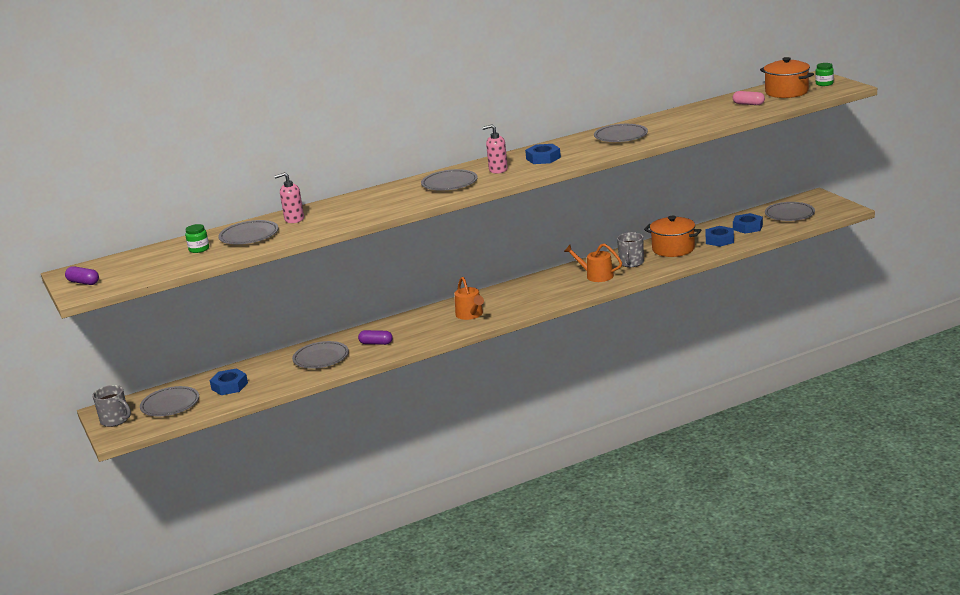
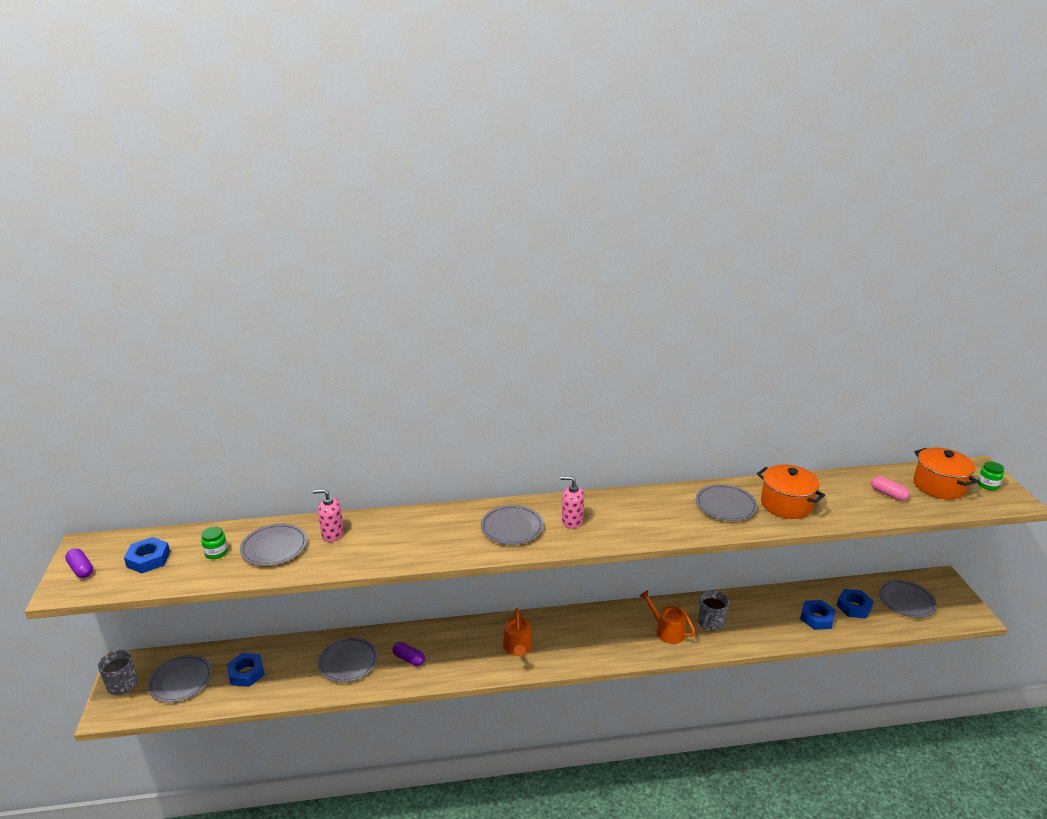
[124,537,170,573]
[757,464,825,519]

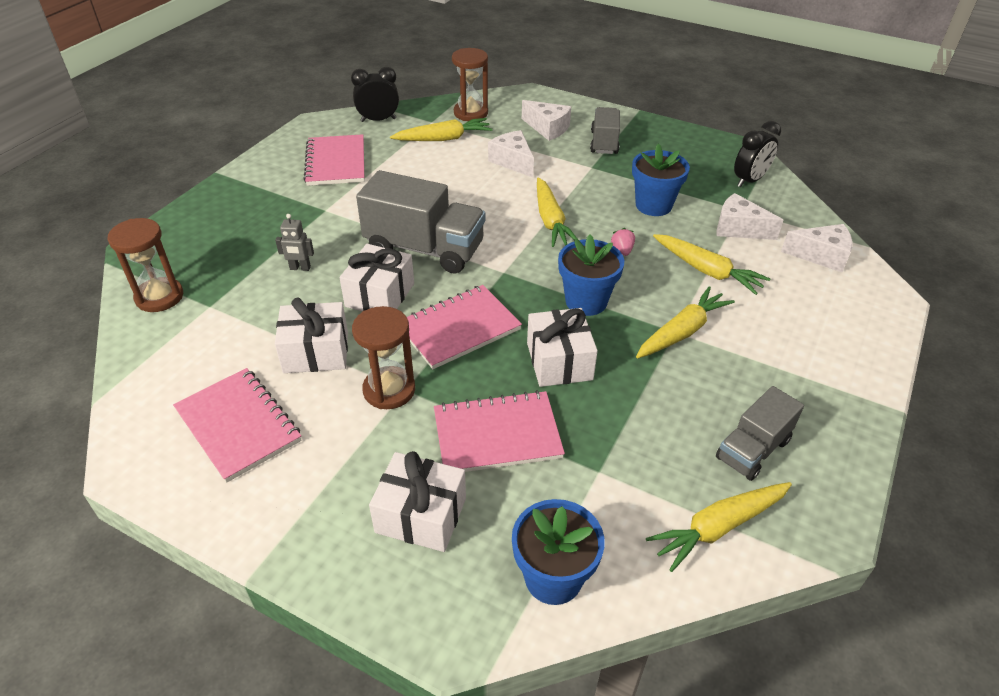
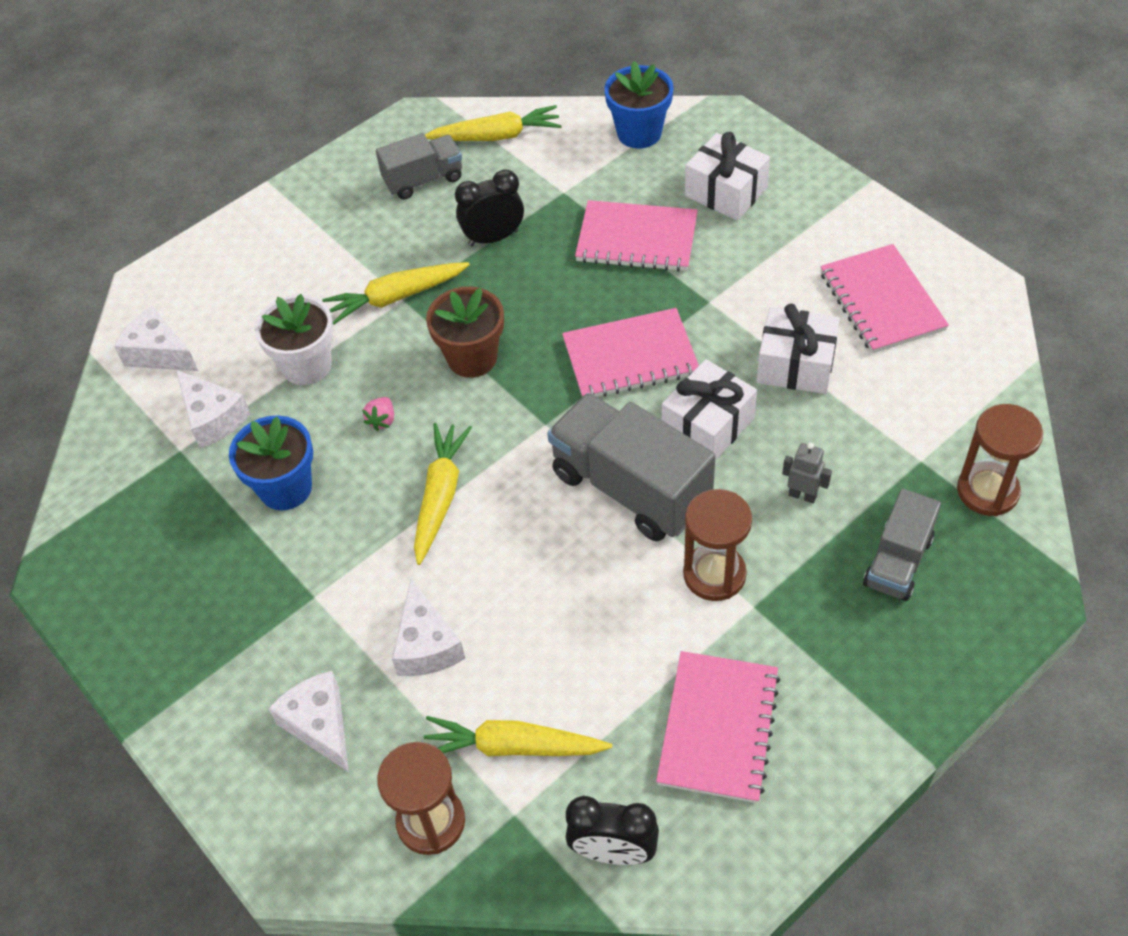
[683,489,752,601]
[527,308,598,387] (first image)
[426,287,504,378]
[863,489,941,601]
[254,294,333,385]
[455,169,524,246]

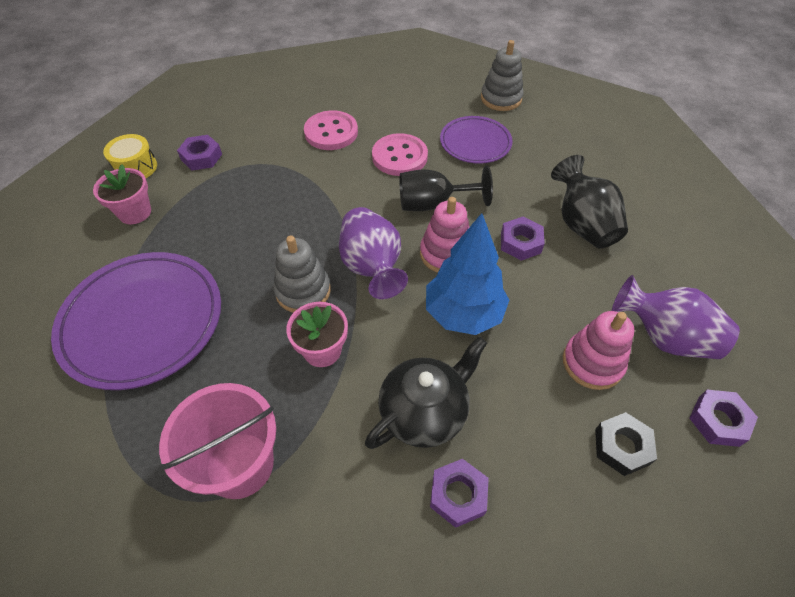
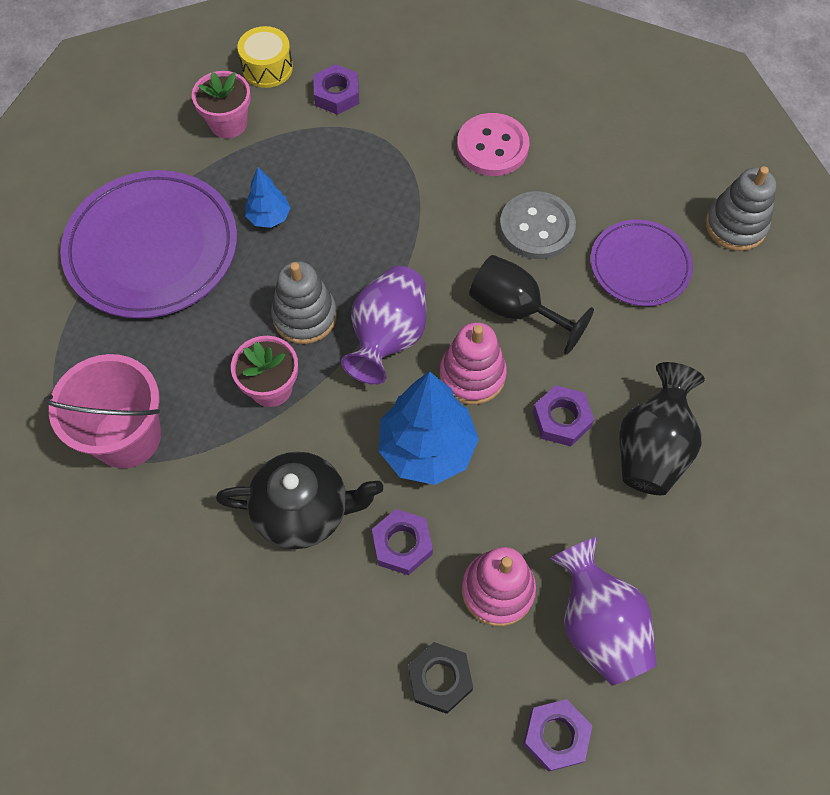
[500,191,576,259]
[372,509,433,575]
[245,167,290,228]

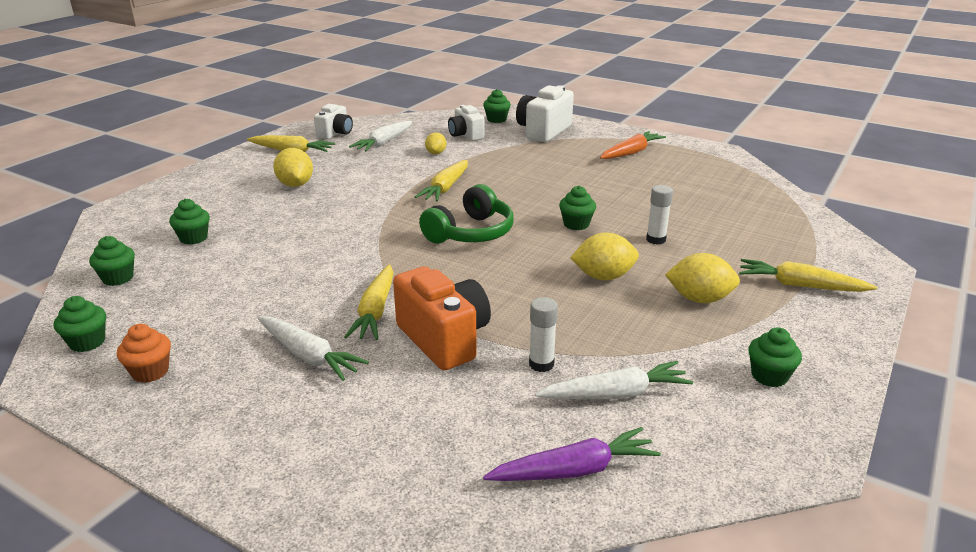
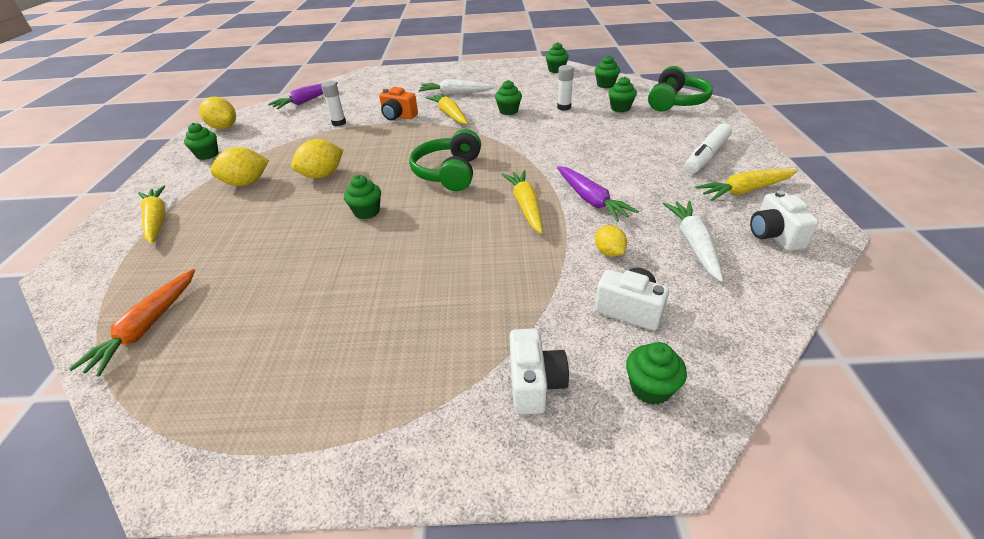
[117,324,171,383] (first image)
[199,97,236,129]
[379,87,418,121]
[510,328,569,415]
[535,361,693,399] (first image)
[69,269,195,376]
[557,65,574,111]
[138,186,166,244]
[495,80,522,115]
[557,166,639,222]
[648,66,713,111]
[685,123,732,174]

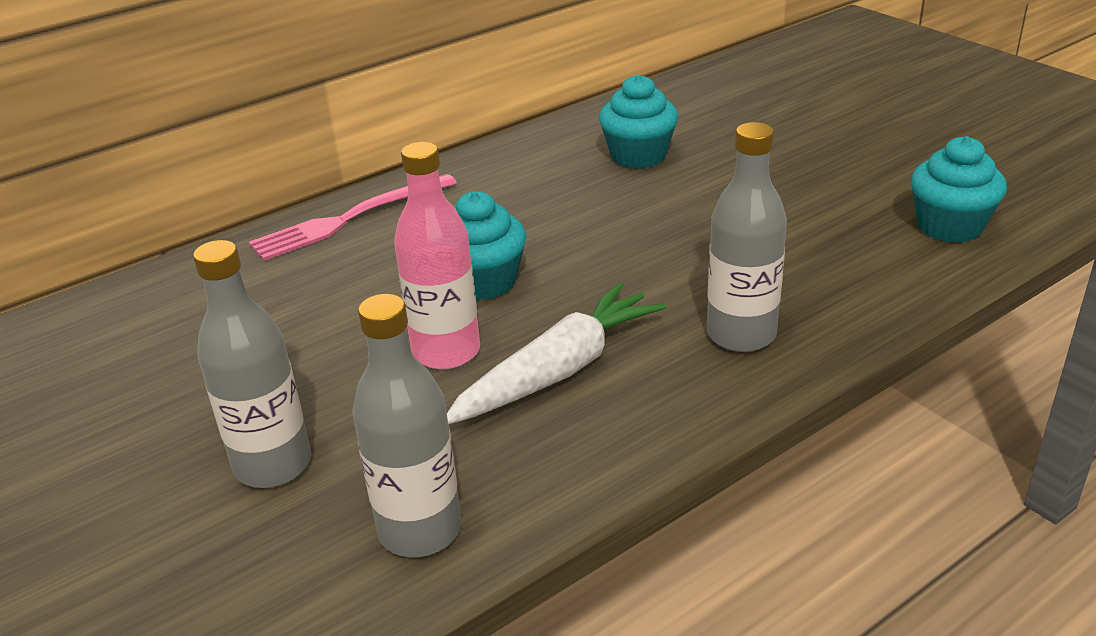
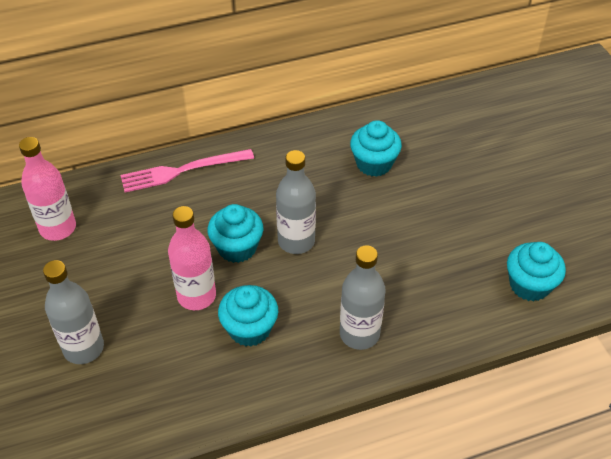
[276,150,316,254]
[218,285,278,347]
[19,137,76,241]

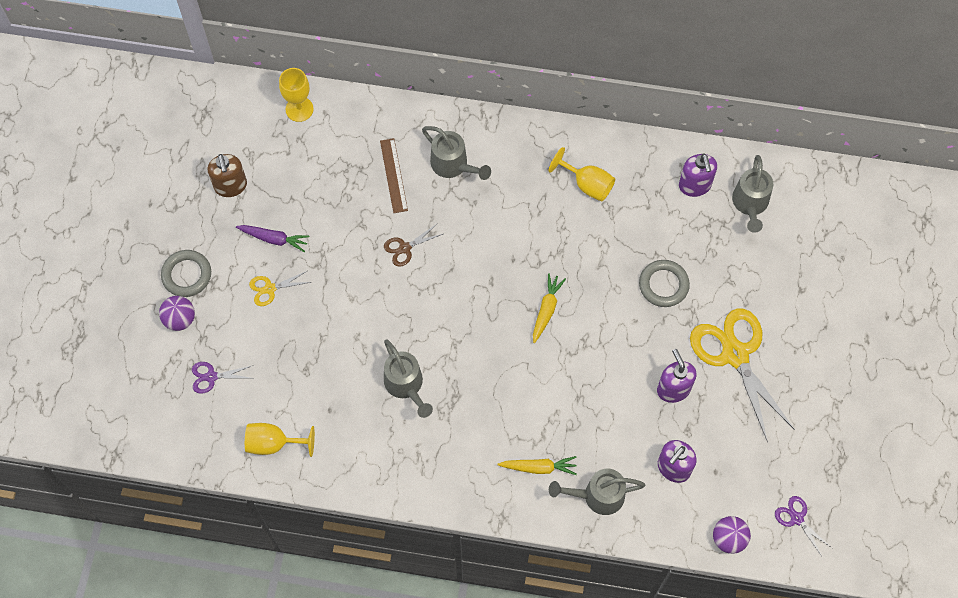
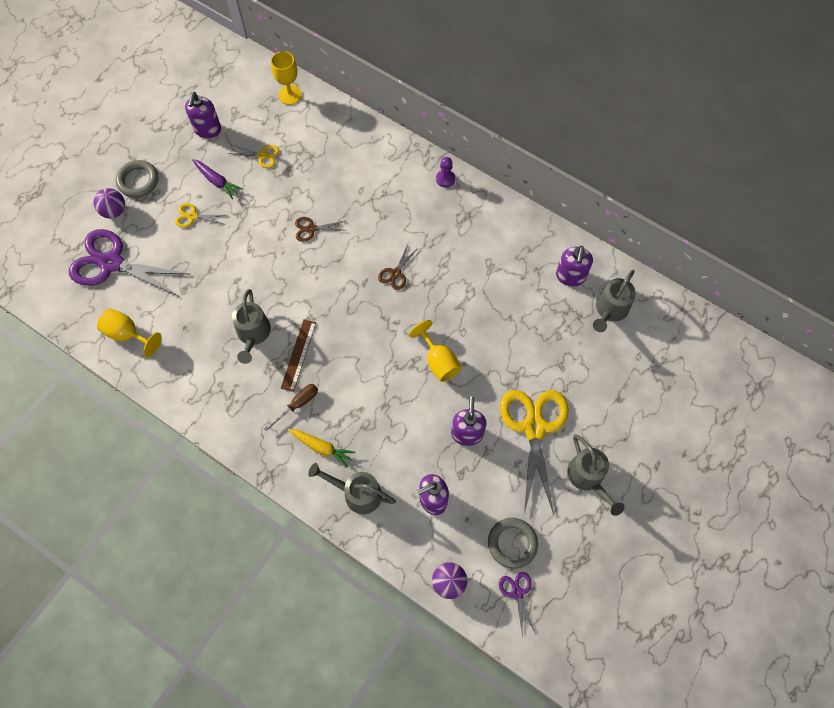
[69,229,189,296]
[185,92,221,138]
[281,319,316,392]
[567,434,625,516]
[533,273,566,343] (first image)
[409,320,462,382]
[488,518,538,569]
[228,144,280,168]
[264,384,318,431]
[378,244,419,290]
[436,157,455,188]

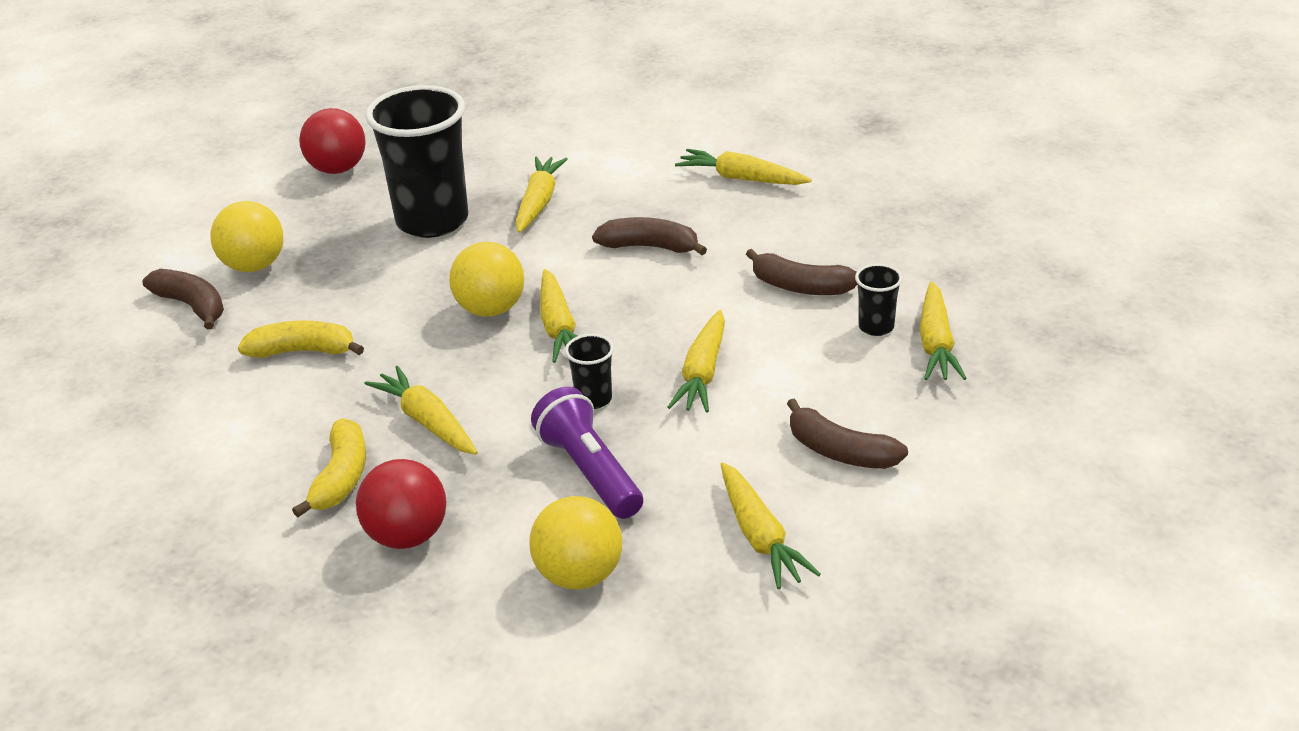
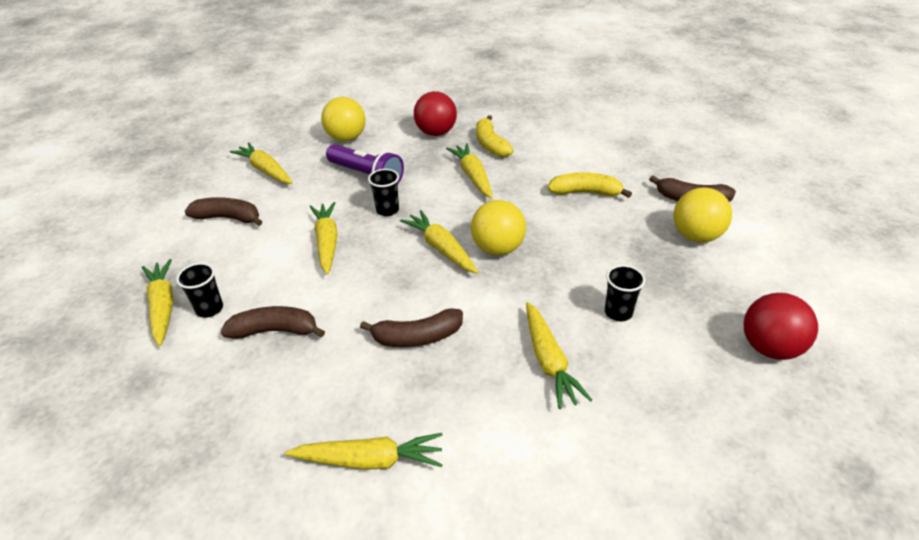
[548,172,632,198]
[605,265,645,321]
[446,143,492,198]

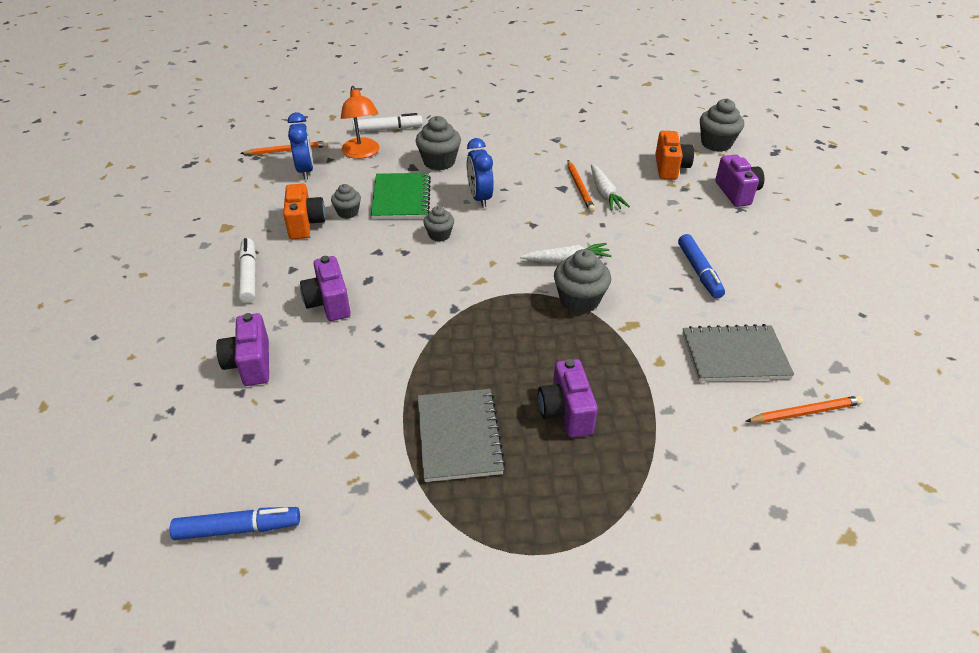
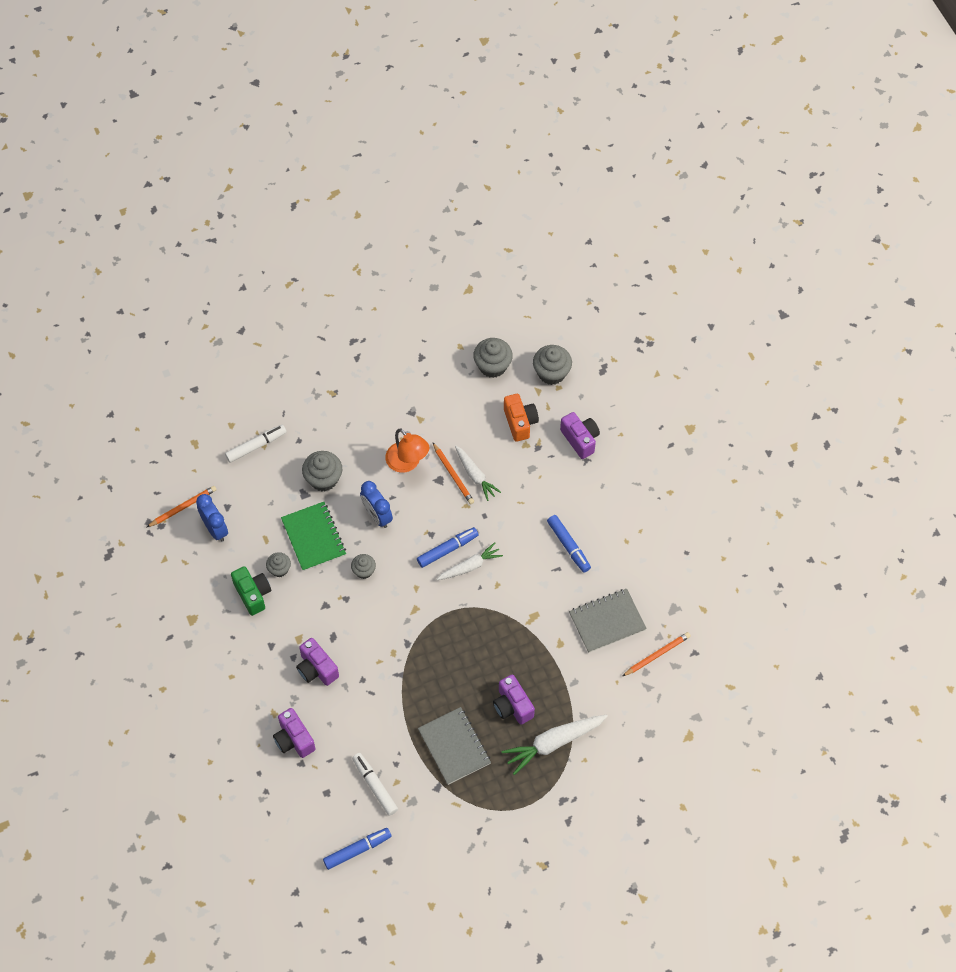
[352,753,398,816]
[231,566,271,616]
[385,428,429,473]
[473,338,513,378]
[417,527,479,568]
[501,715,608,775]

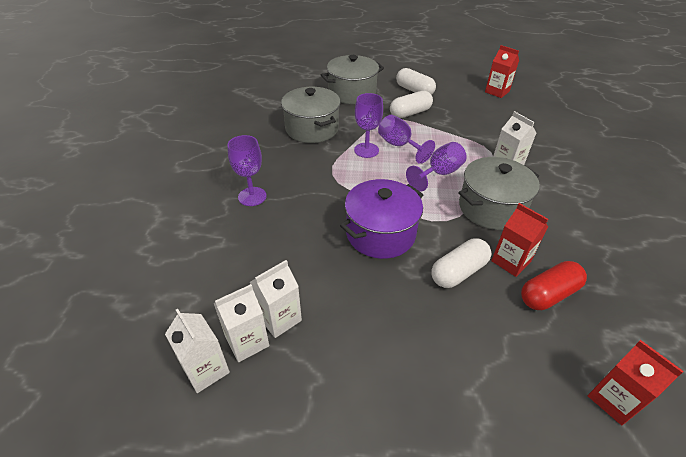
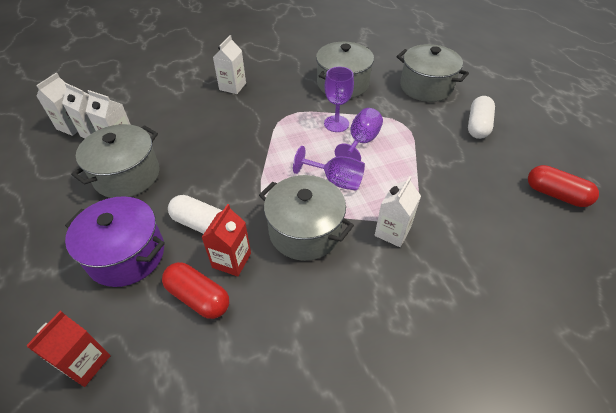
[213,35,246,94]
[65,196,165,287]
[390,91,433,118] (first image)
[528,165,599,207]
[71,124,159,198]

